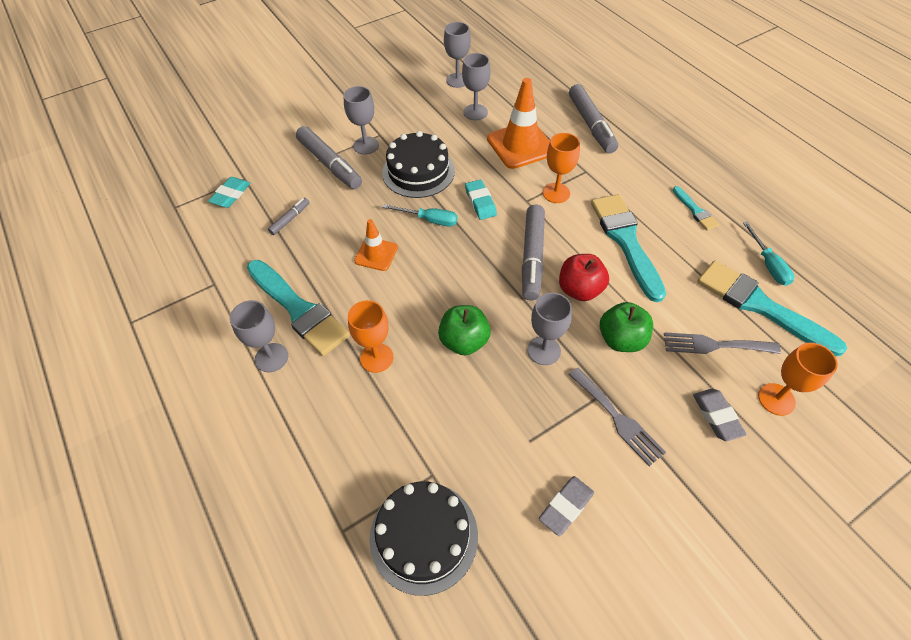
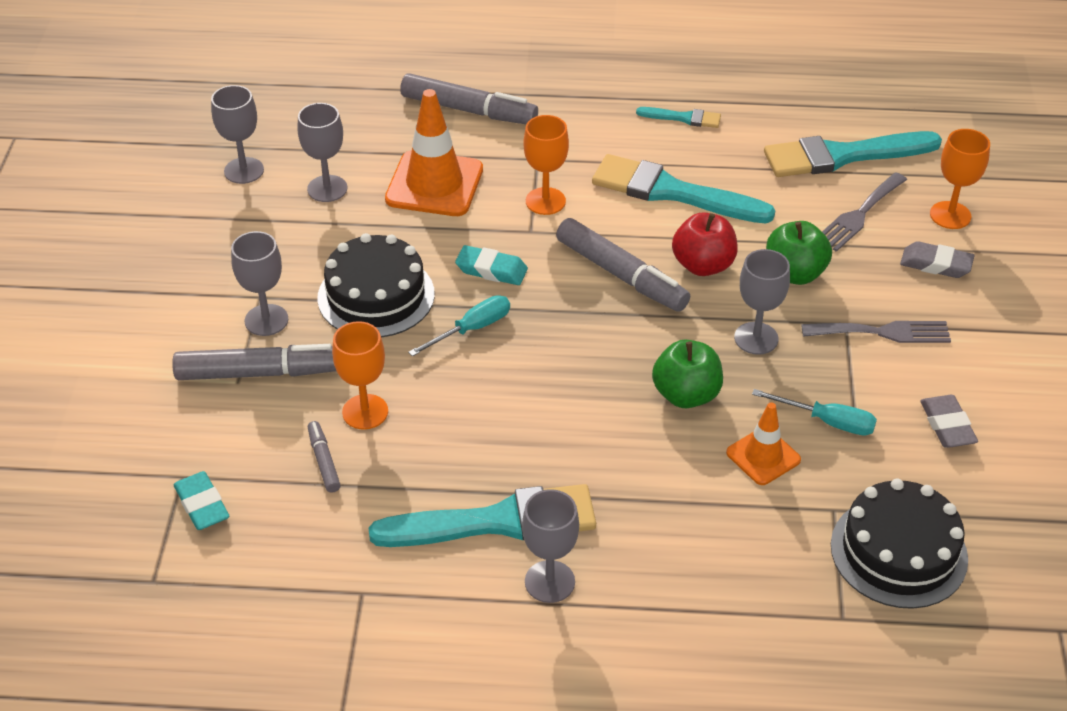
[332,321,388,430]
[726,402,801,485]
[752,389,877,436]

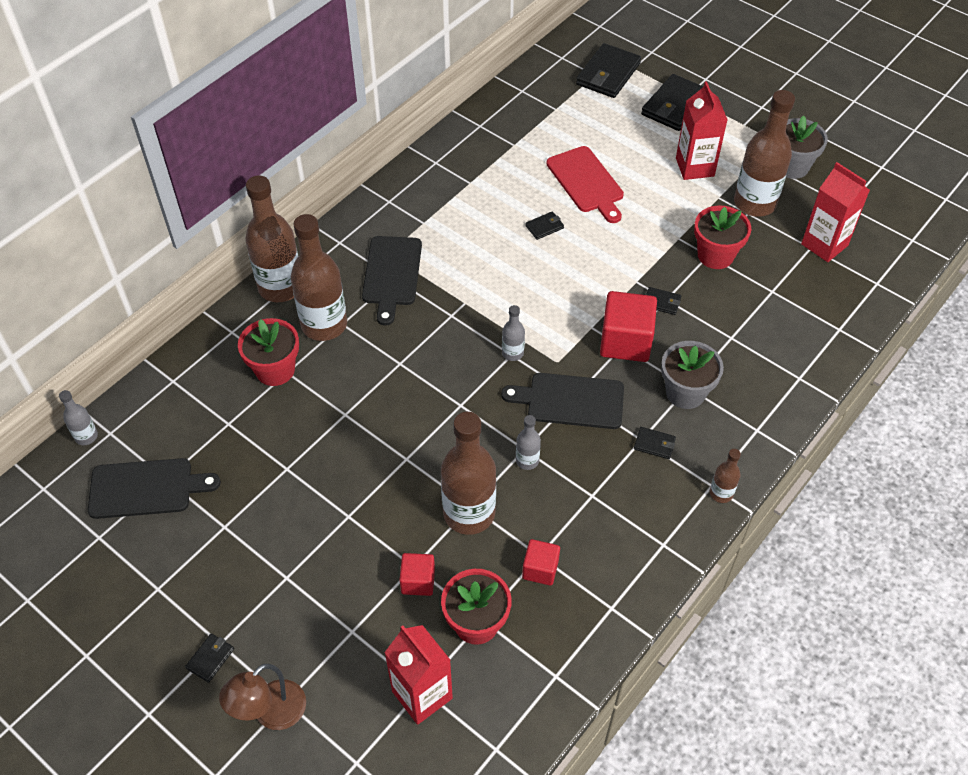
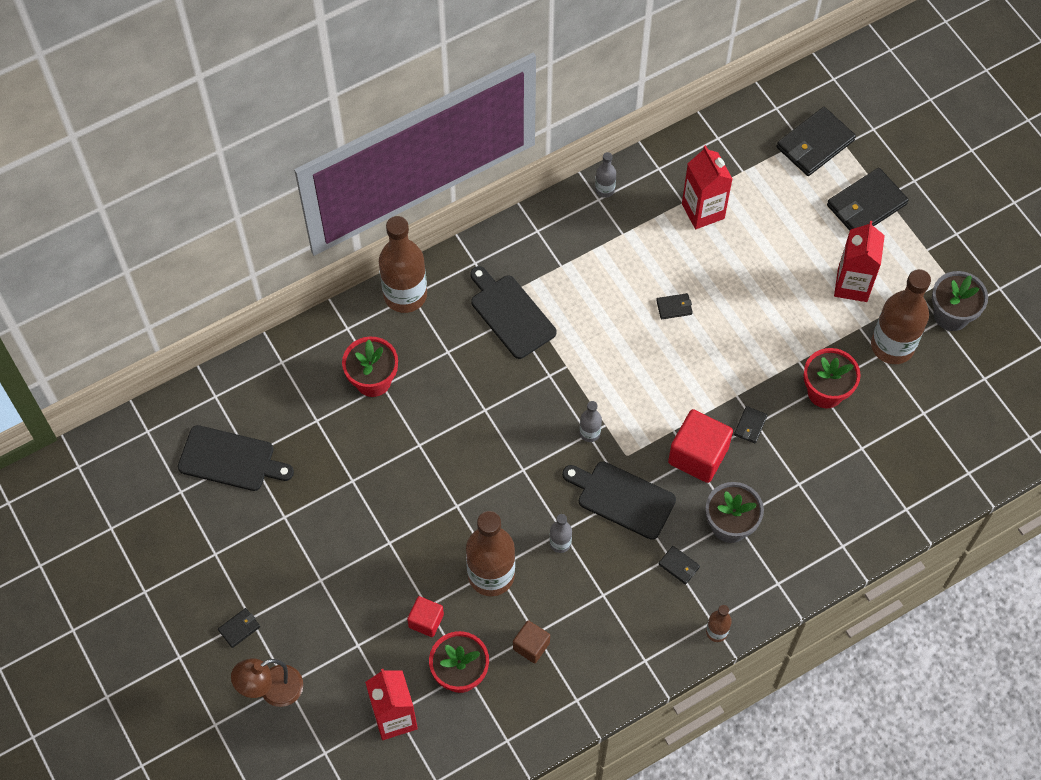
[595,152,616,198]
[291,214,347,341] (first image)
[470,266,557,359]
[513,620,550,663]
[546,146,624,223] (first image)
[734,406,768,443]
[682,145,732,229]

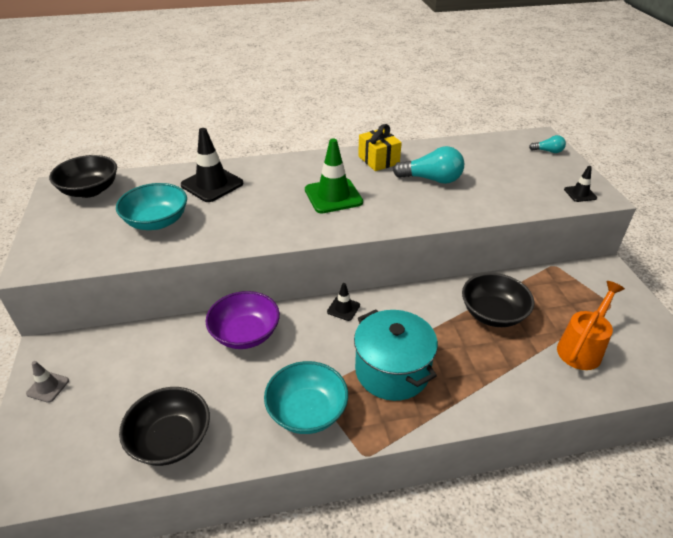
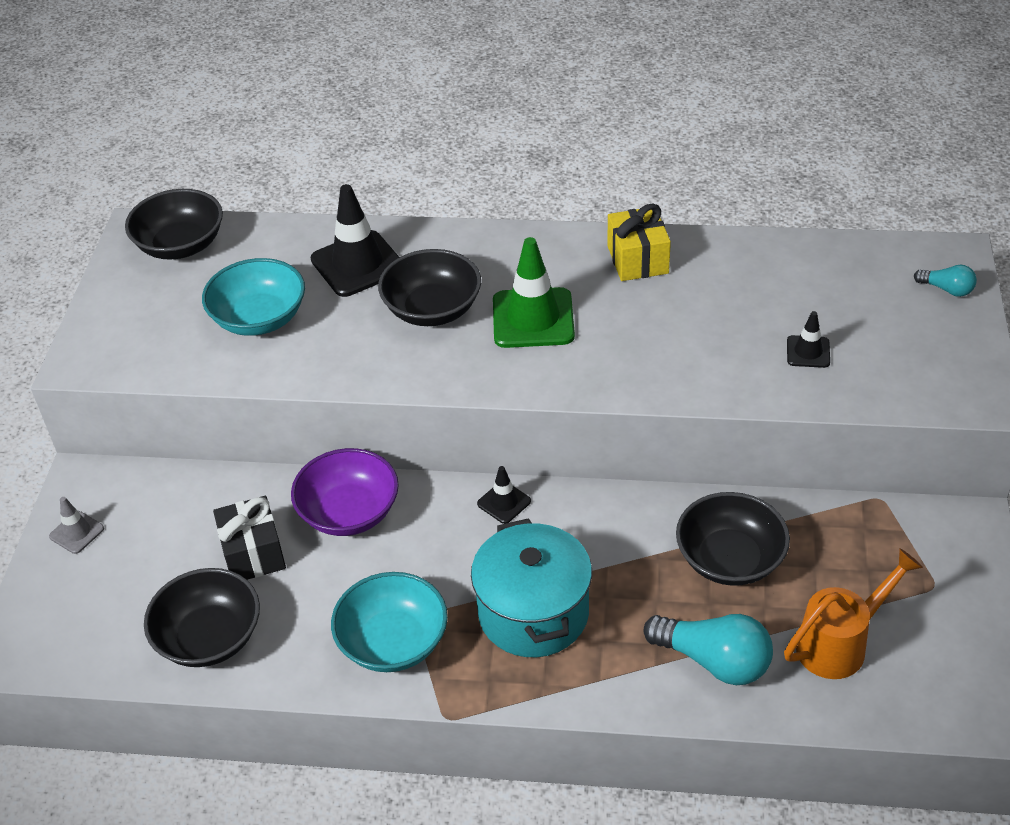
[644,614,773,685]
[787,311,830,368]
[213,496,286,580]
[378,249,481,326]

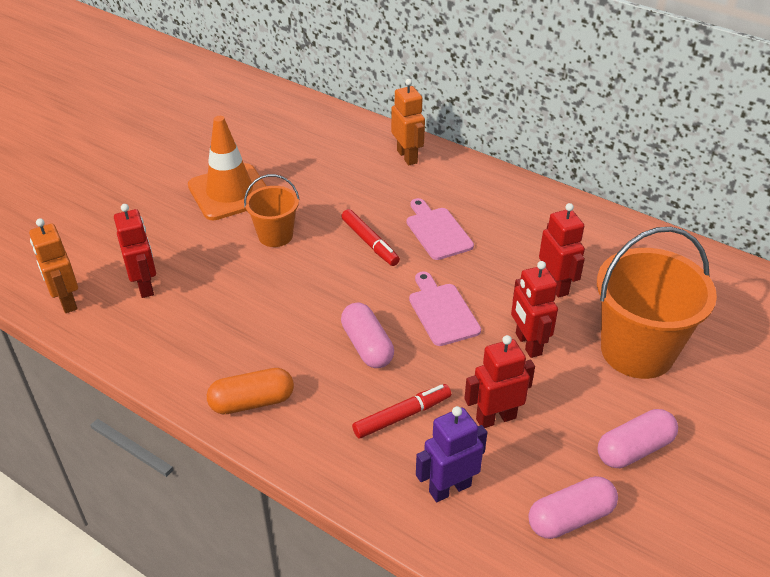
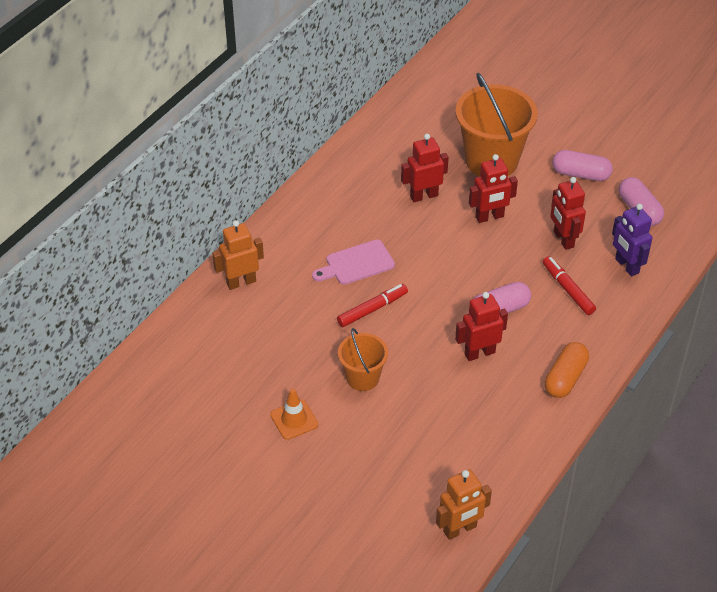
[455,292,508,361]
[270,388,318,440]
[545,342,589,398]
[409,271,481,346] (first image)
[552,150,613,181]

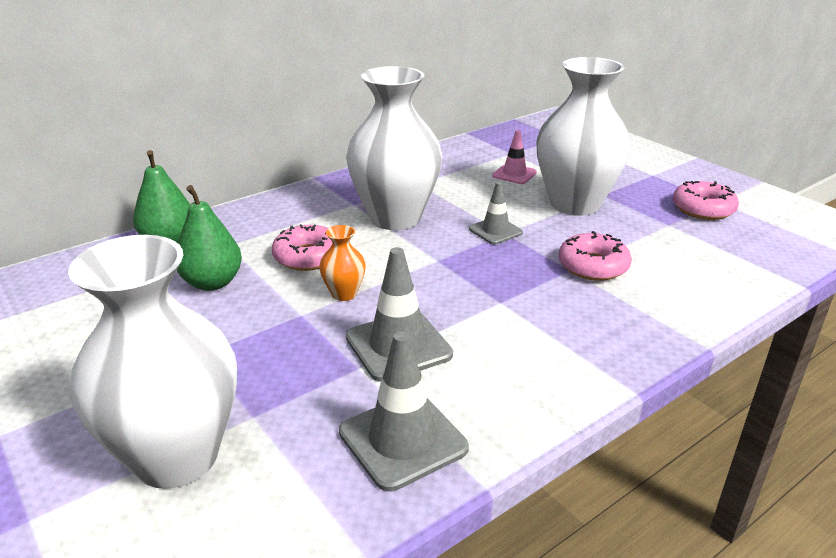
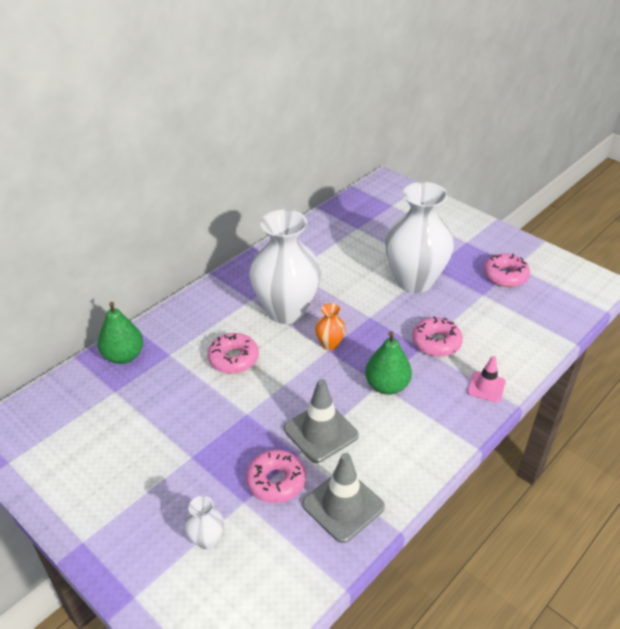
[185,496,224,549]
[365,331,412,395]
[315,303,346,350]
[469,182,523,245] (first image)
[467,356,506,403]
[246,450,306,503]

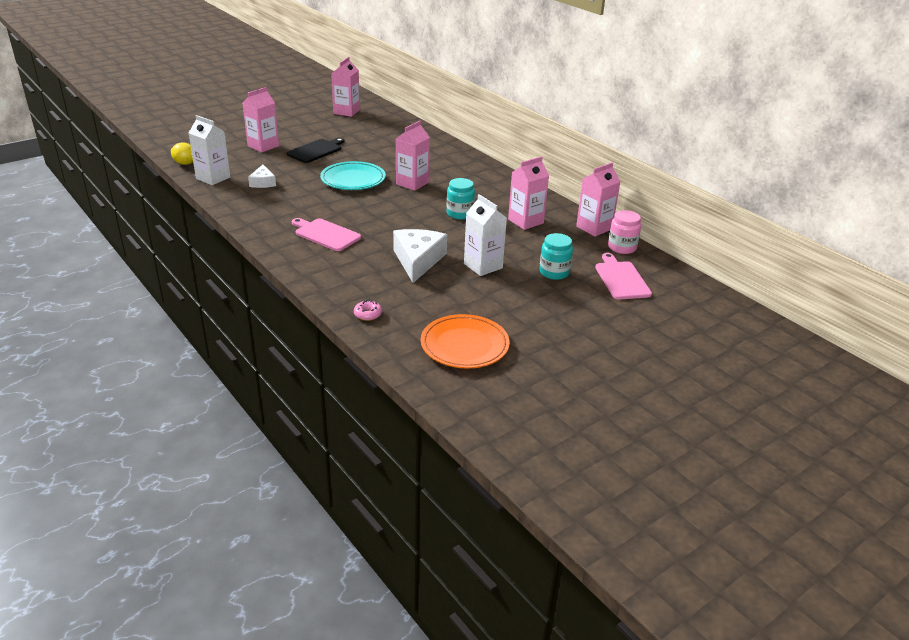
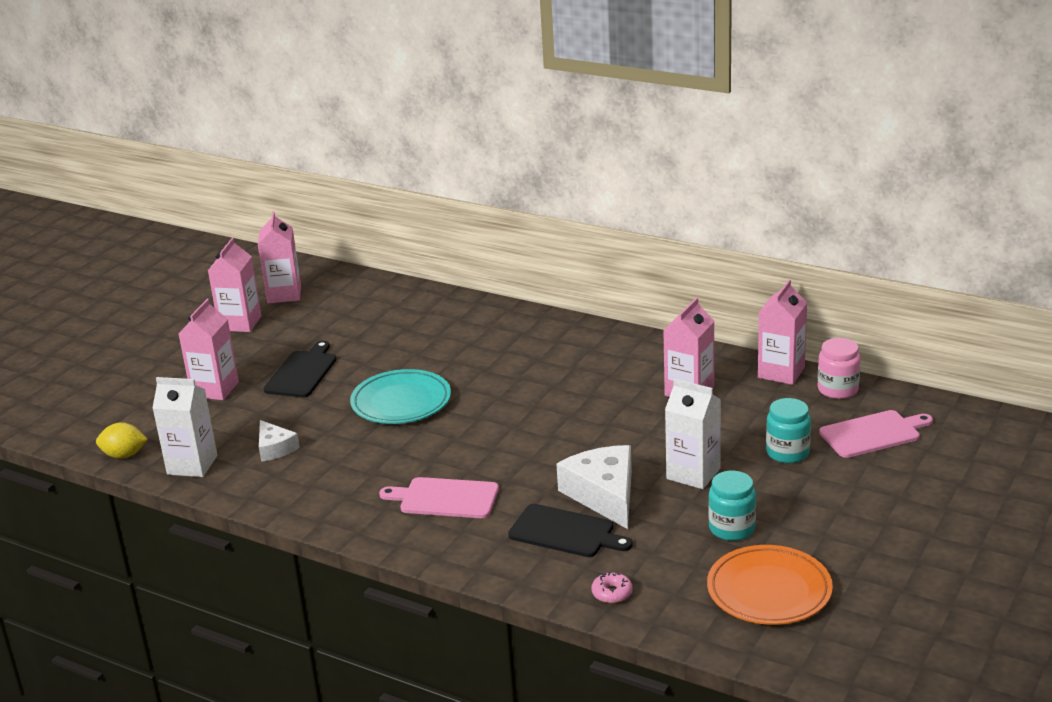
[208,238,261,332]
[709,471,756,541]
[819,410,933,458]
[508,504,633,557]

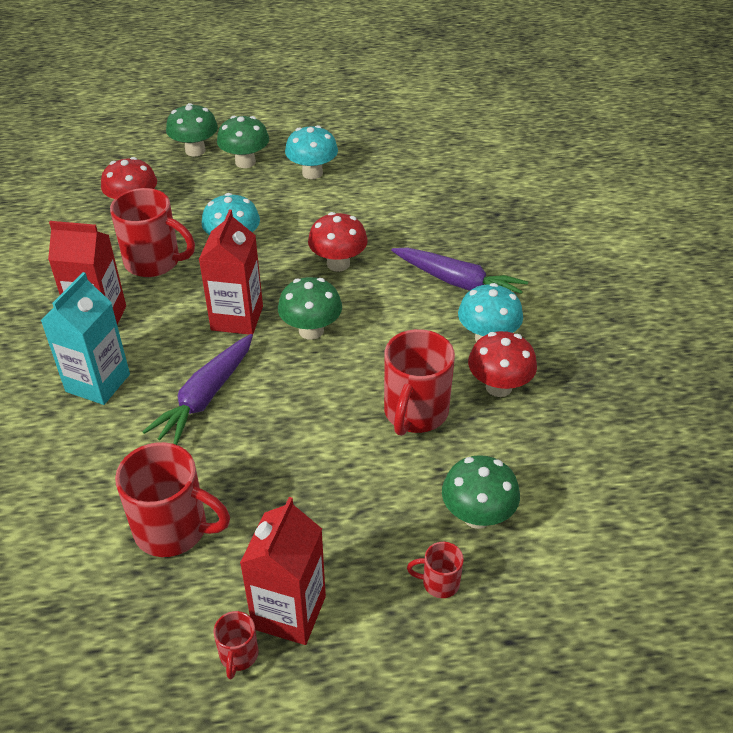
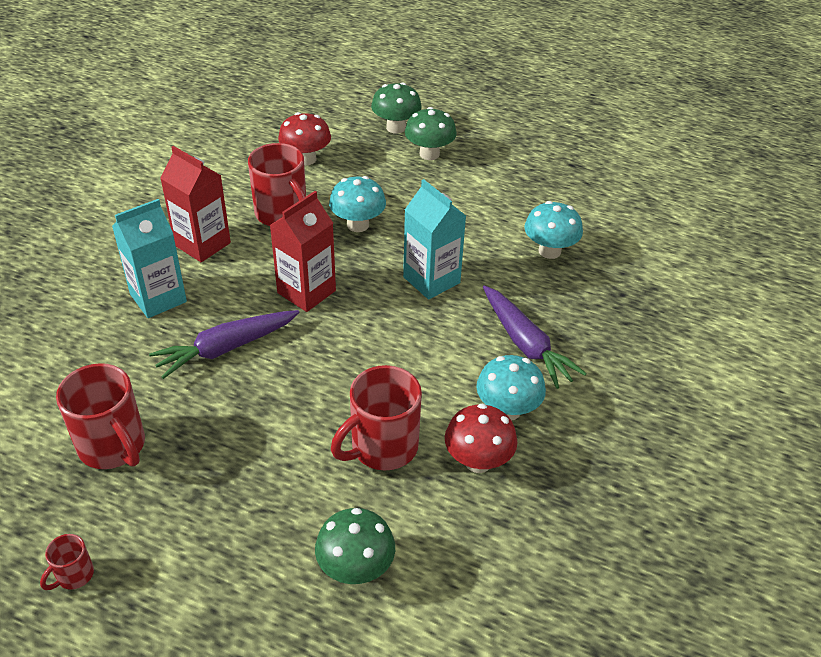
[240,497,326,645] (first image)
[278,277,342,340] (first image)
[524,201,583,259]
[403,179,466,299]
[407,542,464,598] (first image)

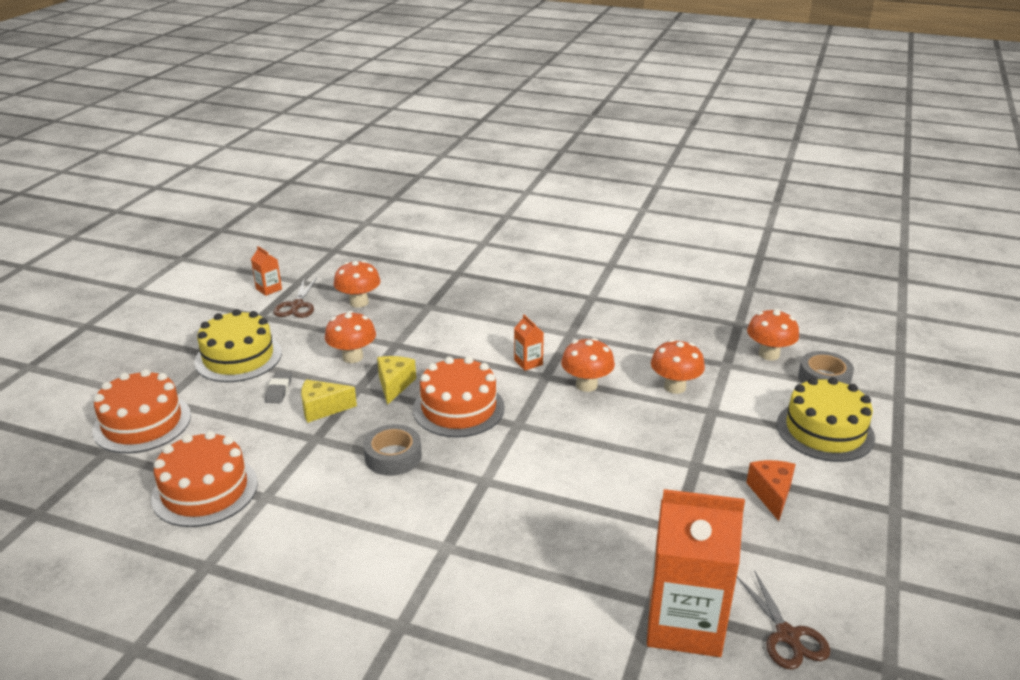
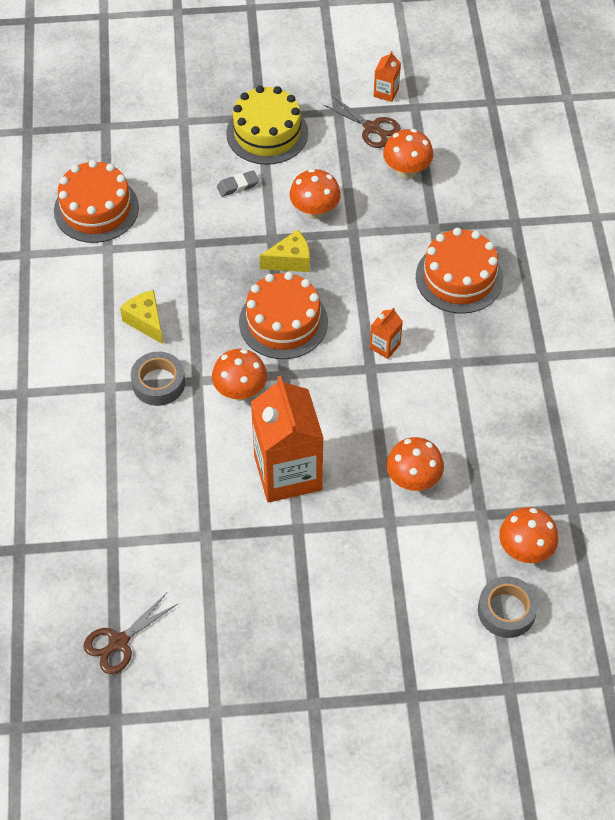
[416,228,503,314]
[324,96,401,148]
[120,290,163,344]
[131,352,185,406]
[212,349,267,401]
[251,376,324,503]
[746,460,796,521] (first image)
[777,377,875,462] (first image)

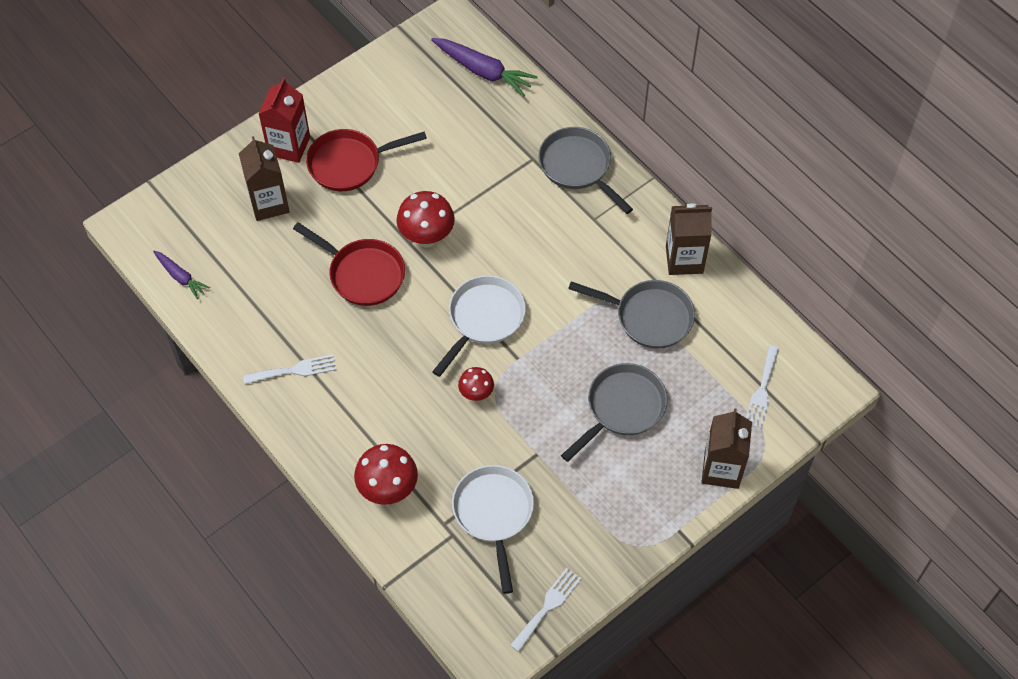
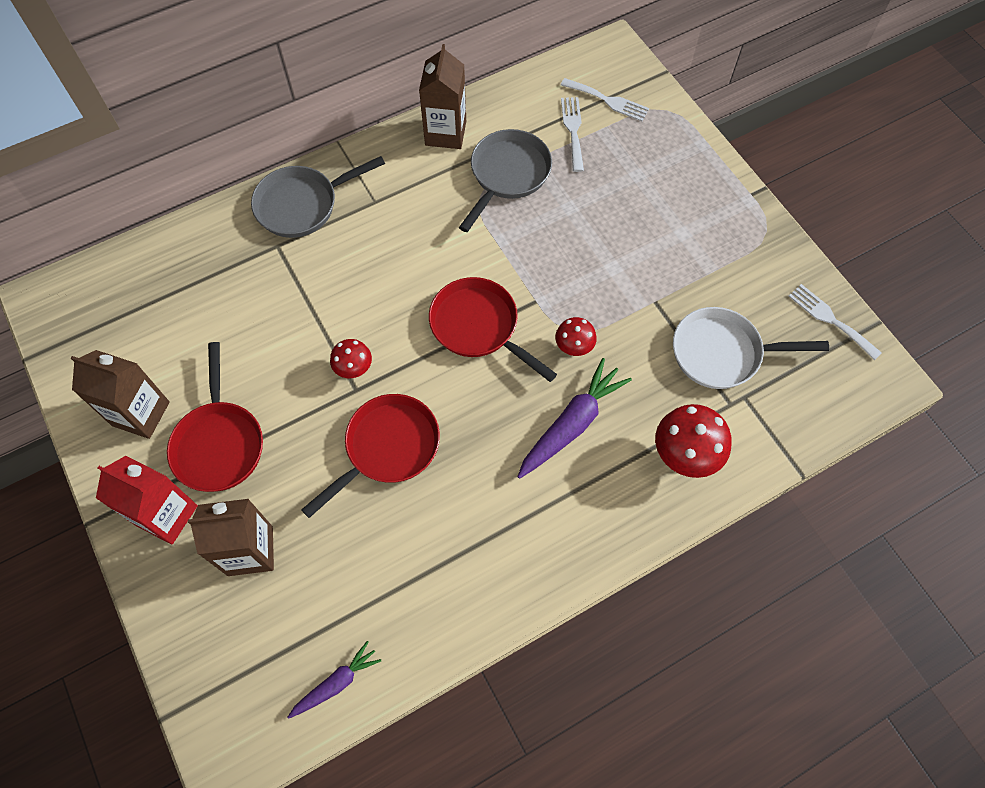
[561,97,584,172]
[330,339,372,378]
[517,358,632,479]
[429,277,557,382]
[561,363,668,462] (first image)
[71,350,170,439]

